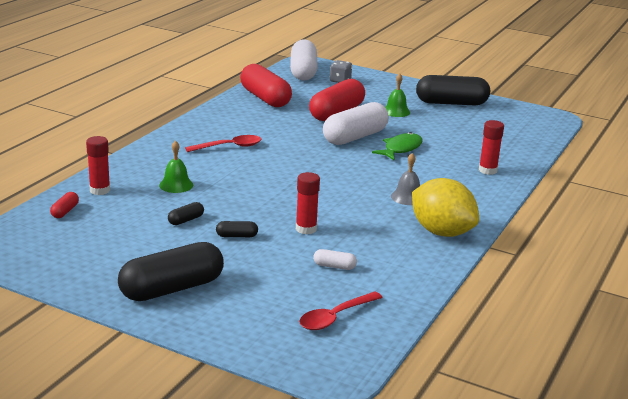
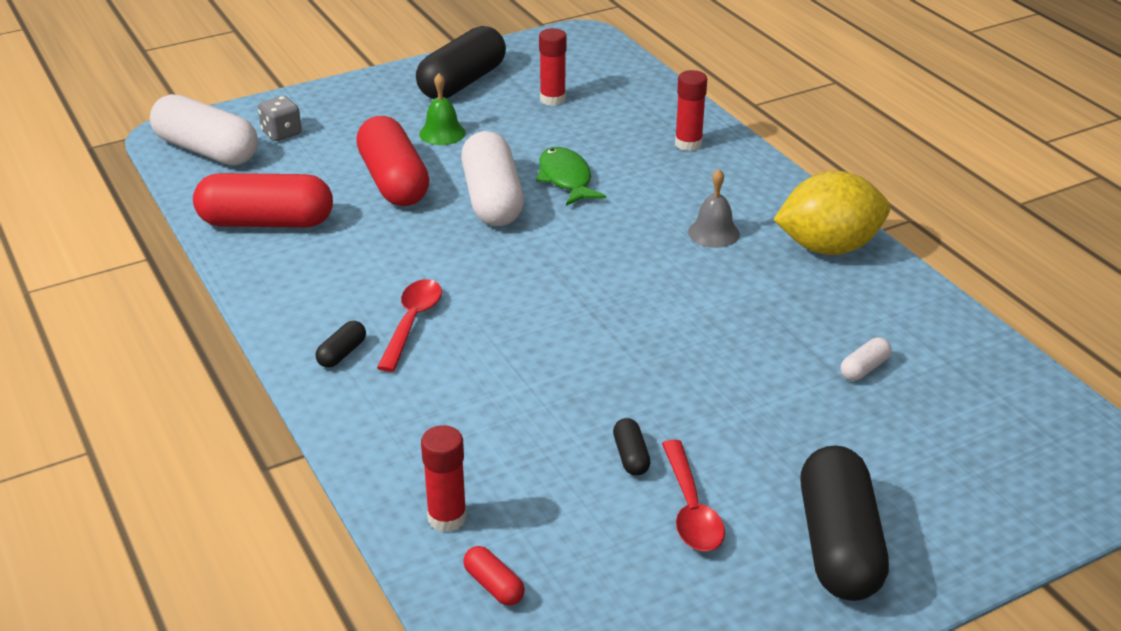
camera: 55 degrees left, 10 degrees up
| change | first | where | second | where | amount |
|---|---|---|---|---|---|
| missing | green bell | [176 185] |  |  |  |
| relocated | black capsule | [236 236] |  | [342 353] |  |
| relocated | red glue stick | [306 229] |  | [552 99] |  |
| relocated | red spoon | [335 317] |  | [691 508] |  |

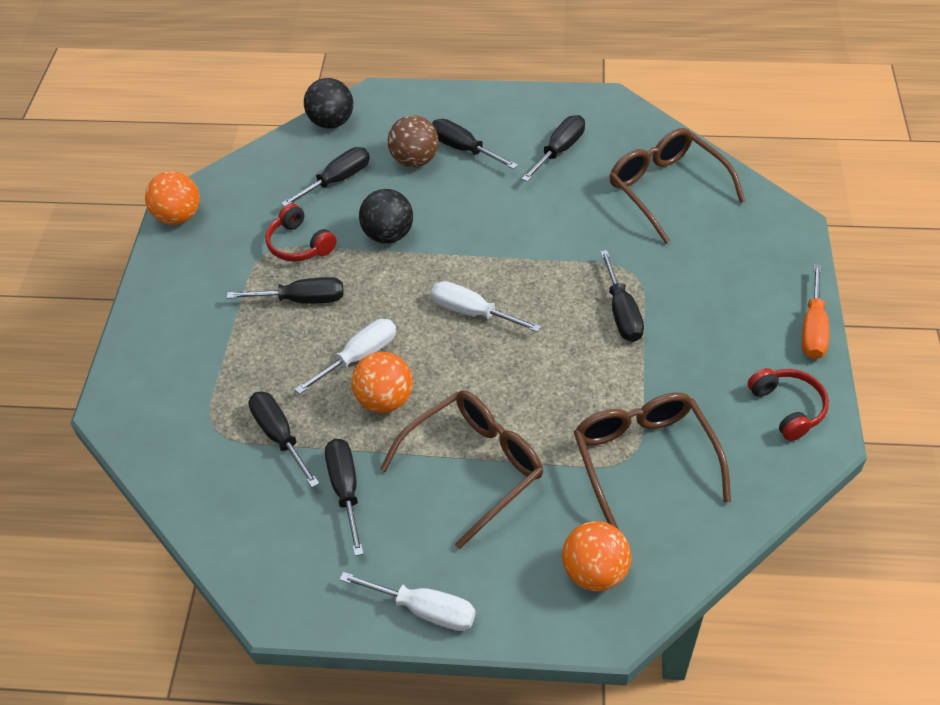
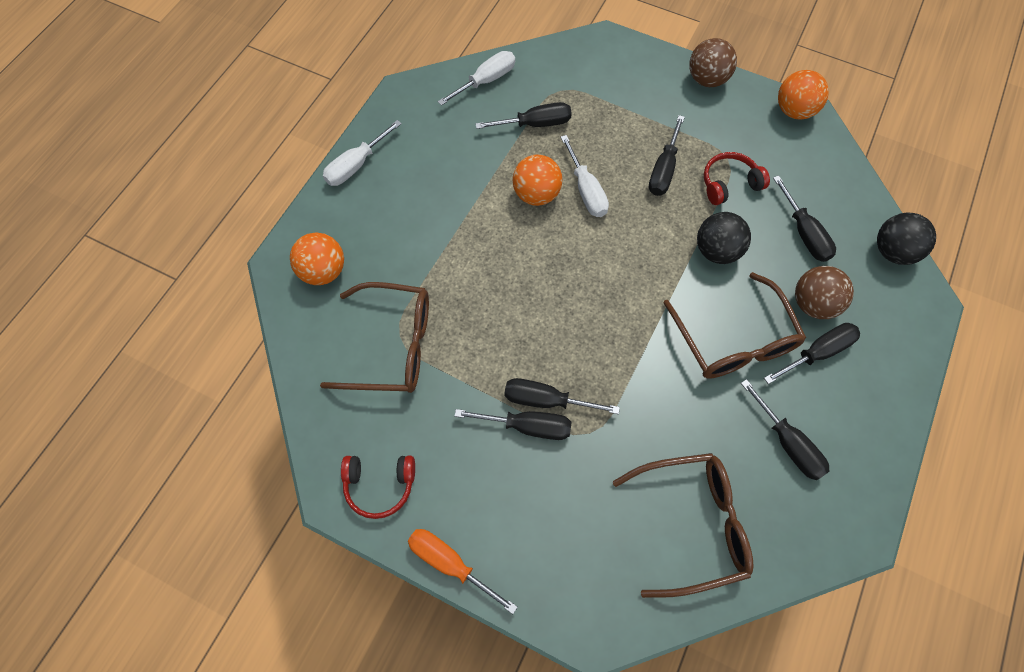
camera: 110 degrees right, 15 degrees up
| change | first | where | second | where | amount |
|---|---|---|---|---|---|
| relocated | black screwdriver | [345 490] |  | [527 426] |  |
| relocated | brown glasses | [474 467] |  | [734 340] |  |
| relocated | white screwdriver | [472 312] |  | [486 81] |  |
| appeared |  |  | brown ball | [707 79] |  |

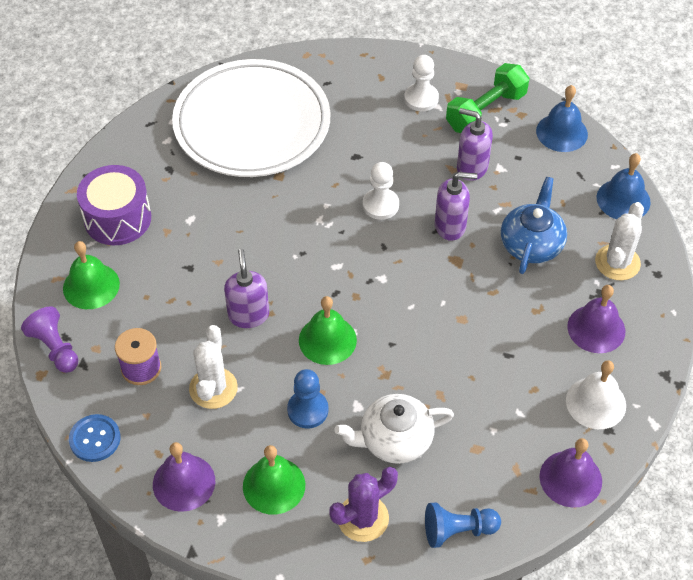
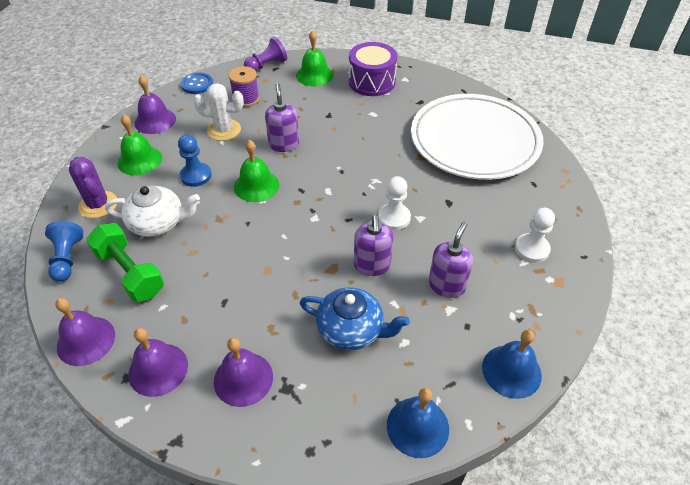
camera: 90 degrees right, 5 degrees down
| change | first | where | second | where | amount |
|---|---|---|---|---|---|
| spun | purple soap dispenser | [248 315] |  | [284 144] | 90 degrees counterclockwise |
| spun | white teapot | [394 439] |  | [158 223] | 105 degrees clockwise |
| relocated | green dumbbell | [486 111] |  | [130 273] |  |
| colour | white bell | [596 402] | purple bell | [158 369] |  |
| missing | white cactus | [617 262] |  |  |  |

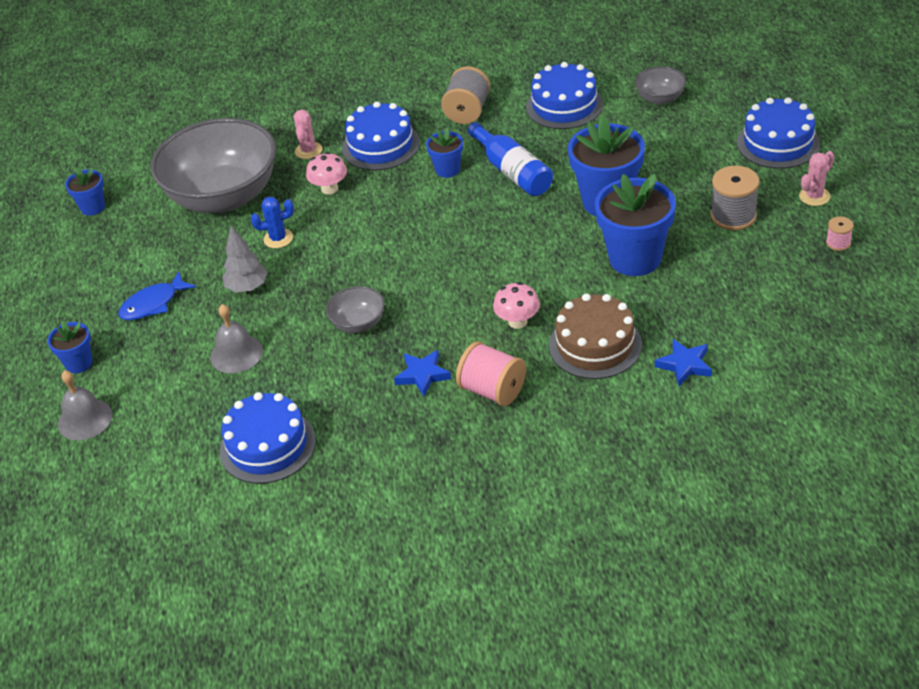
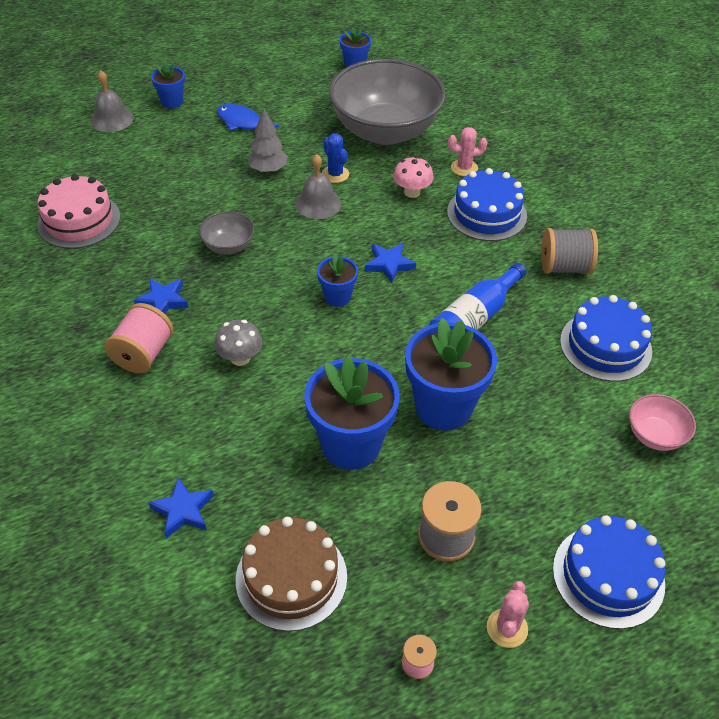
camera: 70 degrees right, 5 degrees up
| change | first | where | second | where | amount |
|---|---|---|---|---|---|
| relocated | grey bell | [236 354] |  | [318 203] |  |
| colour | blue cake | [267 446] | pink cake | [79 220] |  |
| relocated | blue flower pot | [447 170] |  | [337 297] |  |
| colour | pink mushroom | [517 322] | grey mushroom | [240 358] |  |
| relocated | brown cake | [595 345] |  | [291 577] |  |
| colour | grey bowl | [660 98] | pink bowl | [655 435] |  |
| spun | pink cactus | [814 196] |  | [507 628] | 75 degrees clockwise |
| appeared |  |  | blue star | [389 264] |  |

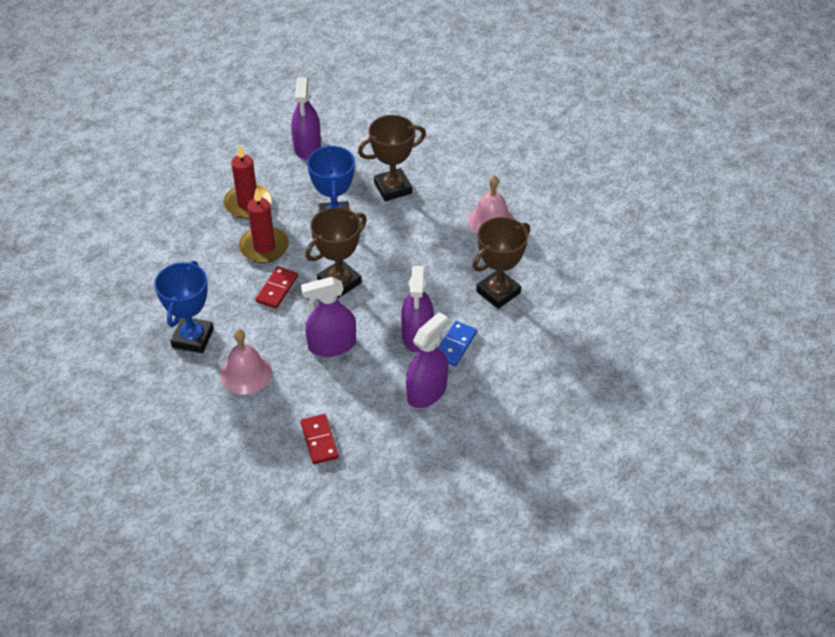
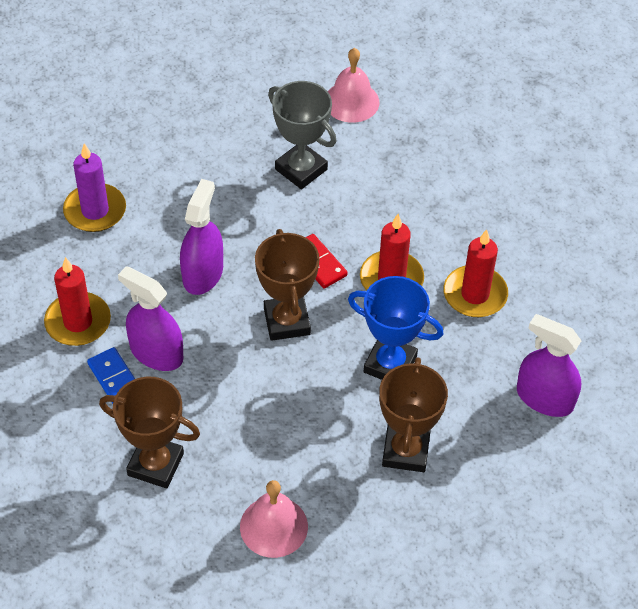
camera: 120 degrees right, 5 degrees up
| change | first | where | second | where | amount |
|---|---|---|---|---|---|
| colour | blue trophy | [193 338] | grey trophy | [301 169] |  |
| relocated | pink bell | [246 373] |  | [351 101] |  |
| exchanged | red domino | [319 440] | purple candle | [95 211] |  |
| exchanged | purple spray bottle | [426 392] | red candle | [78 322] |  |
| spun | brown trophy | [498 292] |  | [155 464] | 60 degrees counterclockwise |

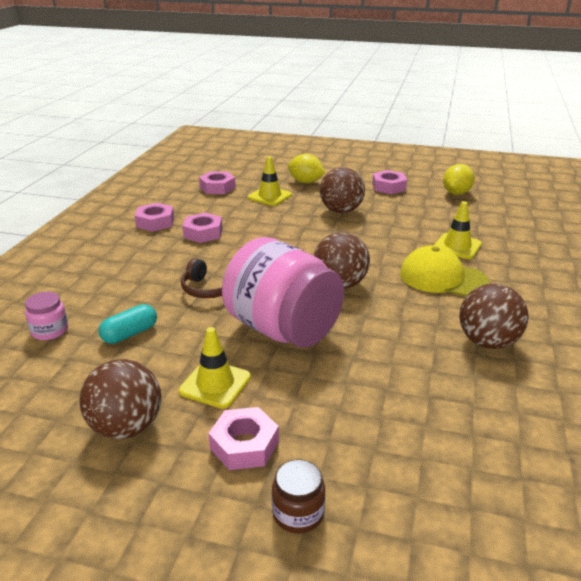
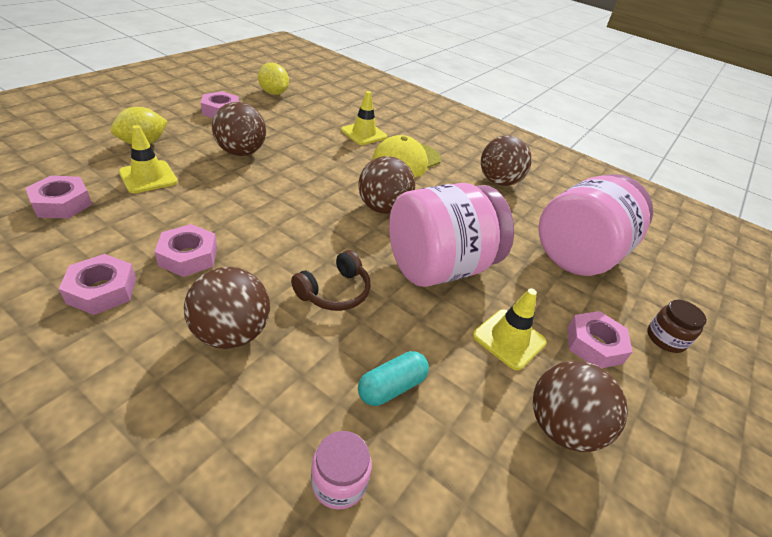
camera: 75 degrees left, 10 degrees up
| change | first | where | second | where | amount |
|---|---|---|---|---|---|
| spun | turquoise capsule | [130 334] |  | [391 387] | 75 degrees clockwise |
| appeared |  |  | brown ball | [231 333] |  |
| appeared |  |  | pink jar | [578 254] |  |

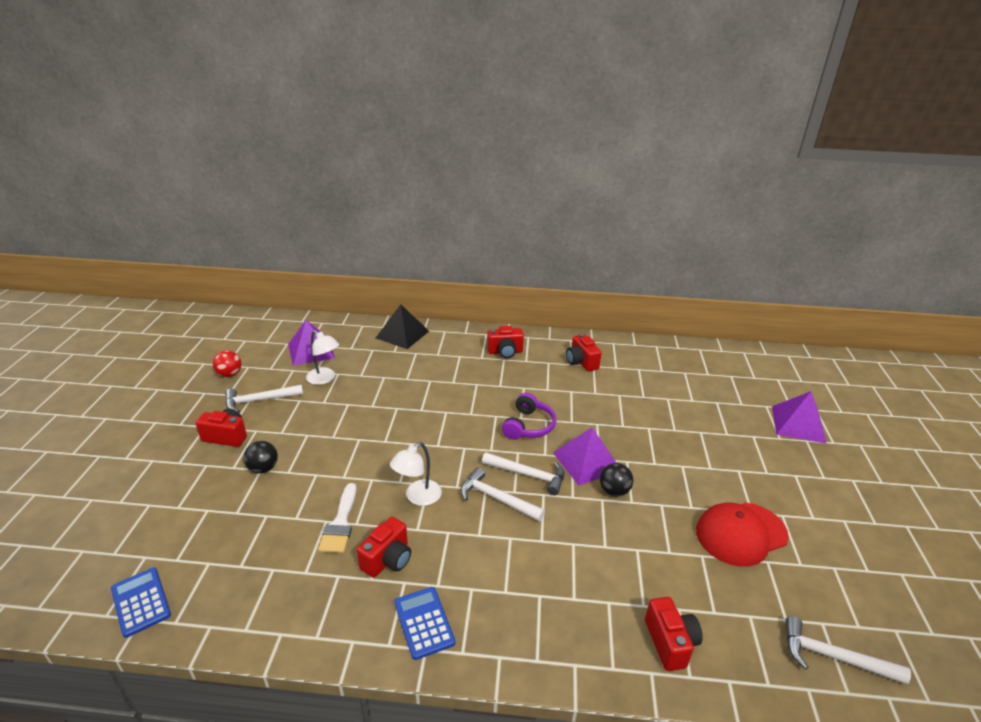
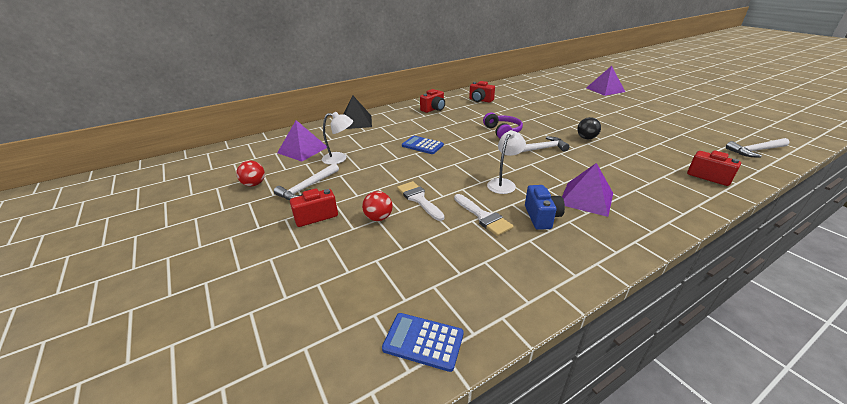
camera: 35 degrees left, 0 degrees up
| change | first | where | second | where | amount |
|---|---|---|---|---|---|
| colour | black ball | [263 468] | red ball | [378 218] |  |
| colour | red camera | [388 559] | blue camera | [541 217] |  |
| spun | white lamp | [418 497] |  | [504 183] | 150 degrees counterclockwise |
| relocated | blue calculator | [424 622] |  | [422 145] |  |
| missing | white hammer | [496 498] |  |  |  |
| relocated | purple pyramid | [587 461] |  | [586 198] |  |
| missing | red cap | [741 533] |  |  |  |
| appeared |  |  | white brush | [419 199] |  |

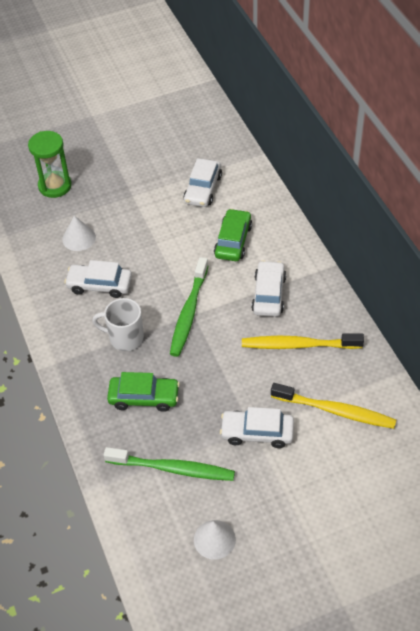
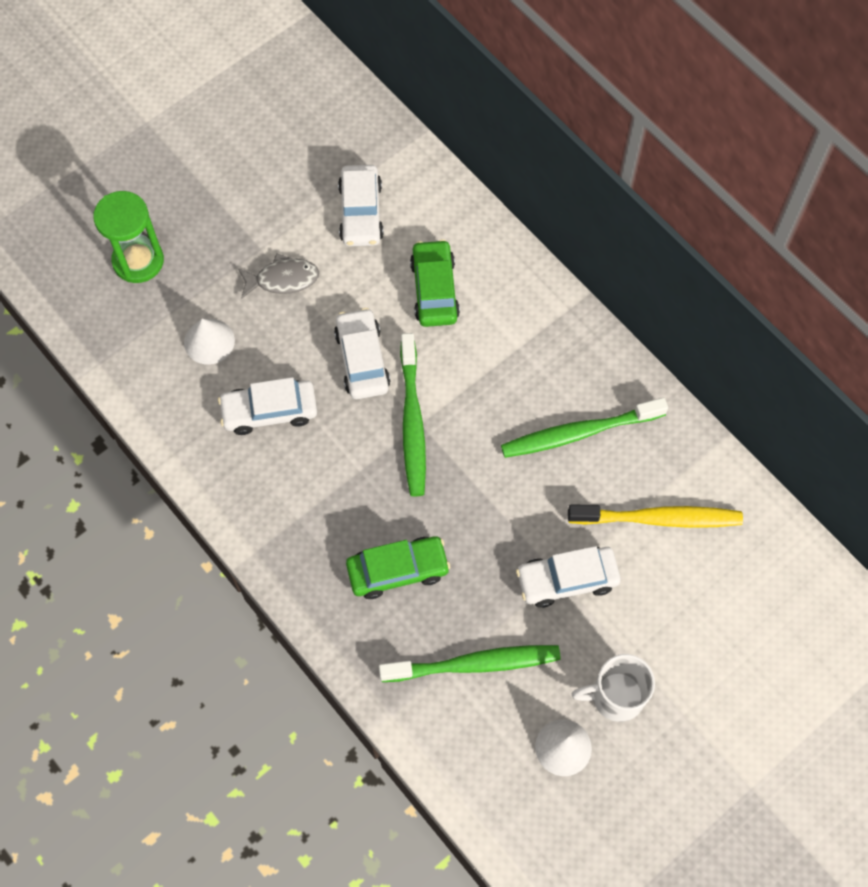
camera: 20 degrees left, 15 degrees up
| change | first | where | second | where | amount |
|---|---|---|---|---|---|
| relocated | white mug | [125 338] |  | [615 696] |  |
| colour | yellow toothbrush | [298 345] | green toothbrush | [579 433] |  |
| relocated | white car | [269 294] |  | [362 359] |  |
| appeared |  |  | grey fish | [283 279] |  |

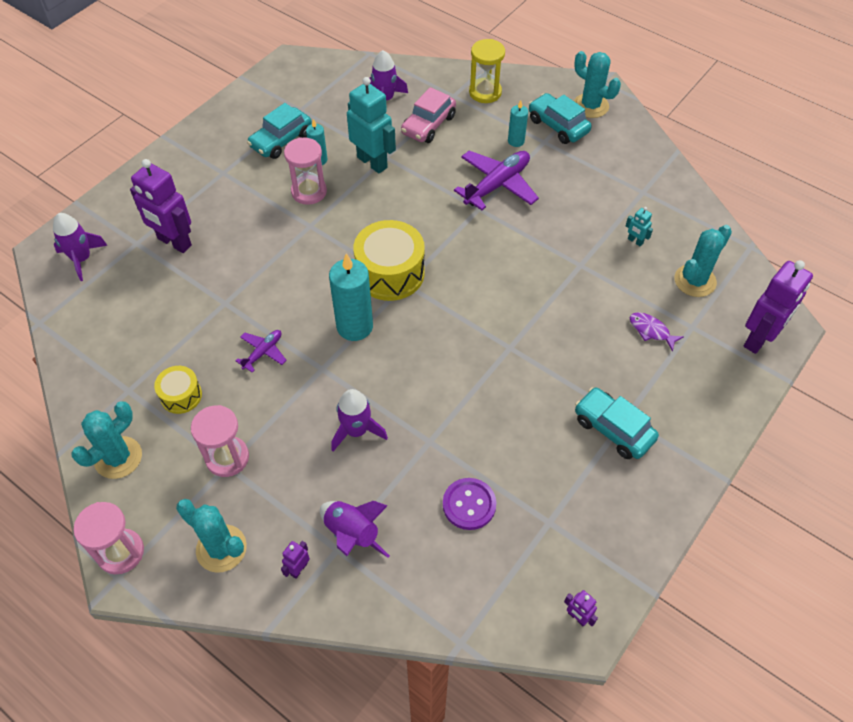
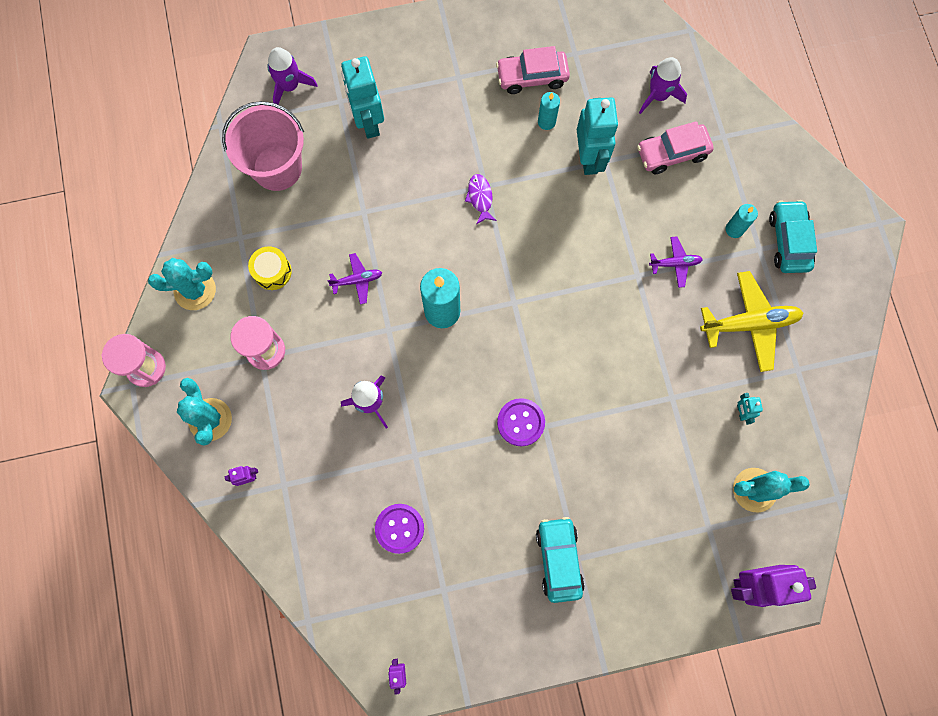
camera: 40 degrees right, 20 degrees up
| change | first | where | second | where | amount |
|---|---|---|---|---|---|
| colour | purple robot | [174 242] | turquoise robot | [368 122] |  |
| colour | turquoise car | [281 140] | pink car | [532 77] |  |
| missing | pink hourglass | [309 192] |  |  |  |
| missing | purple rocket | [352 534] |  |  |  |
| missing | yellow drum | [390 273] |  |  |  |
| size | purple plane | [497 185] |  | [675 263] | x0.53 |
| missing | yellow hourglass | [485 92] |  |  |  |
| missing | turquoise cactus | [590 106] |  |  |  |
| relocated | purple fish | [651 331] |  | [480 198] |  |
| appeared |  |  | pink bucket | [277 168] |  |
| appeared |  |  | purple button | [520 422] |  |
| appeared |  |  | yellow plane | [749 324] |  |

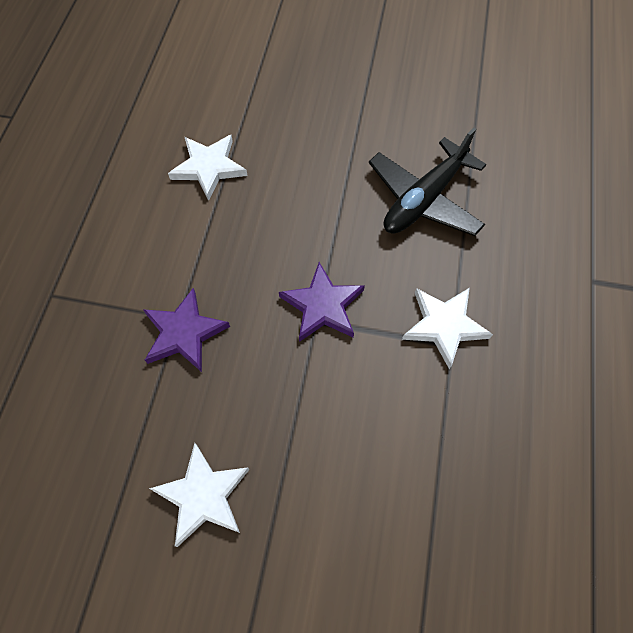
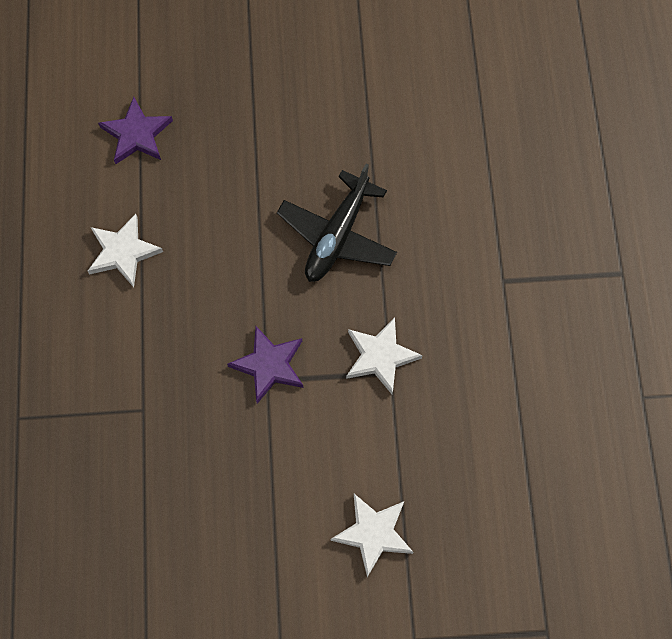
camera: 15 degrees left, 5 degrees up
| change | first | where | second | where | amount |
|---|---|---|---|---|---|
| relocated | purple star | [184 333] |  | [137 134] |  |
| relocated | white star | [203 496] |  | [373 533] |  |

